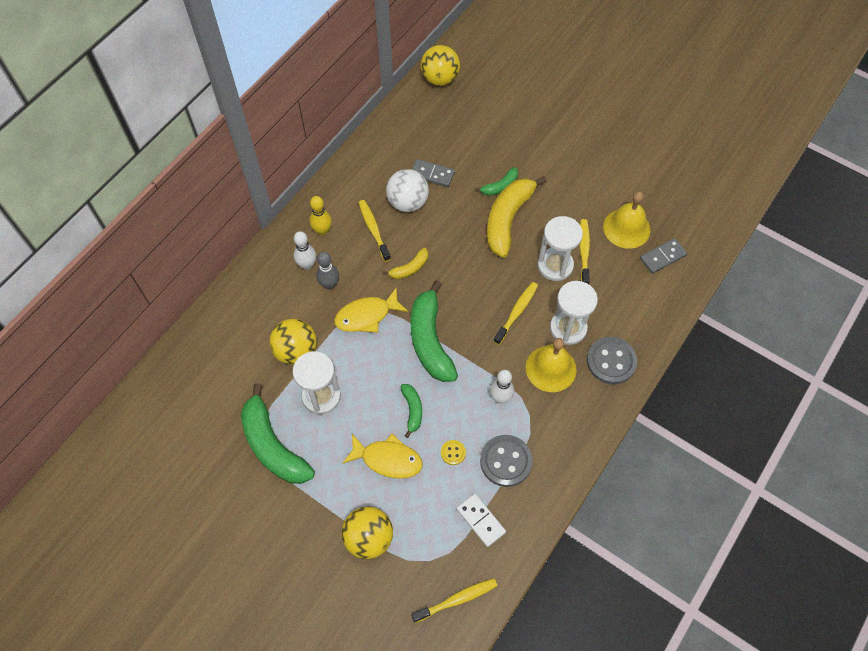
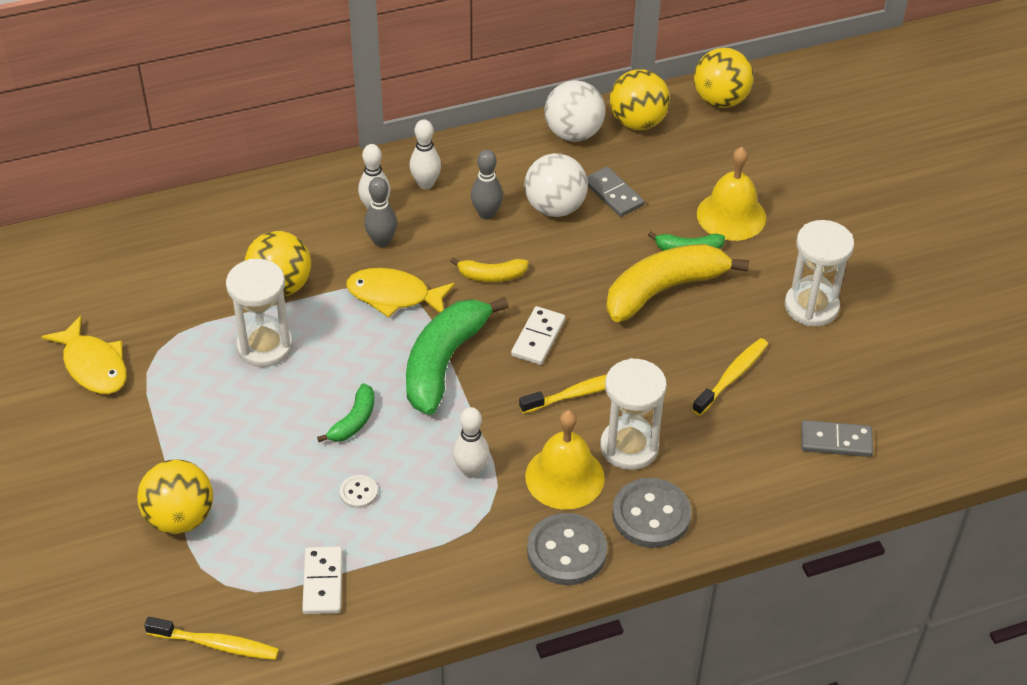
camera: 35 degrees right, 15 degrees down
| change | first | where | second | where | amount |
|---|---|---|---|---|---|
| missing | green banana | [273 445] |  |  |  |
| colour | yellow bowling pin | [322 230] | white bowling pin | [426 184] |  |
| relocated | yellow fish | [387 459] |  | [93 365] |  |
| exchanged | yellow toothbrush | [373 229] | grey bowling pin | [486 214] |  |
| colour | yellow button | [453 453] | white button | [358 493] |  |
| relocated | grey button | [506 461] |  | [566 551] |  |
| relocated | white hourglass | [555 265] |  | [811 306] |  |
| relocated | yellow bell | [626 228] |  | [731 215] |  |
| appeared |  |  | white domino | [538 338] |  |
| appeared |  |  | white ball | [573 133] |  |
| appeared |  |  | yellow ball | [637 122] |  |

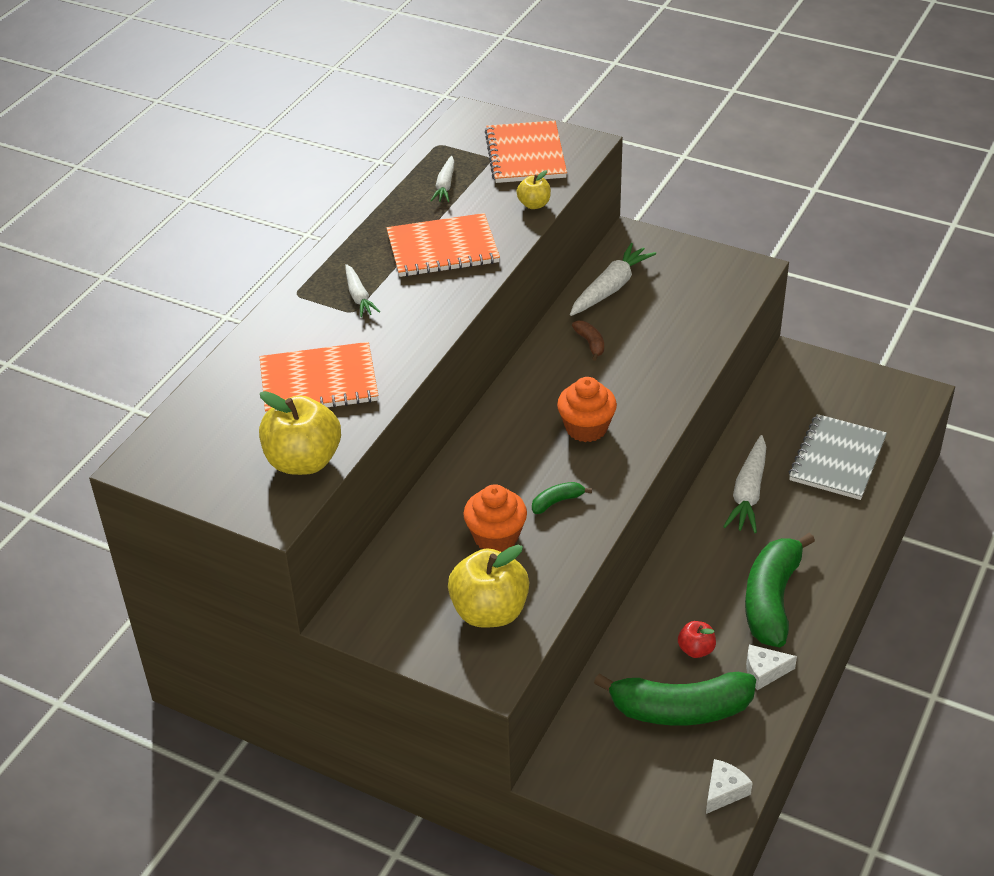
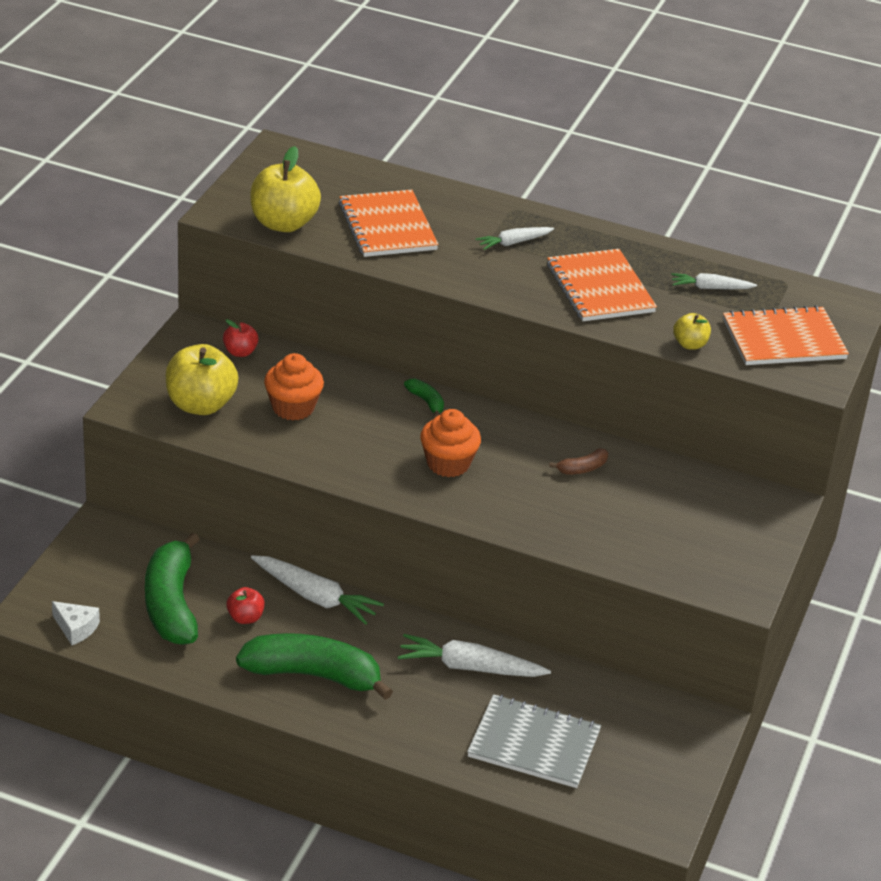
camera: 80 degrees right, 5 degrees down
| change | first | where | second | where | amount |
|---|---|---|---|---|---|
| relocated | green banana | [557 501] |  | [426 402] |  |
| relocated | white carrot | [610 288] |  | [315 597] |  |
| missing | white cheese | [764 672] |  |  |  |
| appeared |  |  | red apple | [240 352] |  |

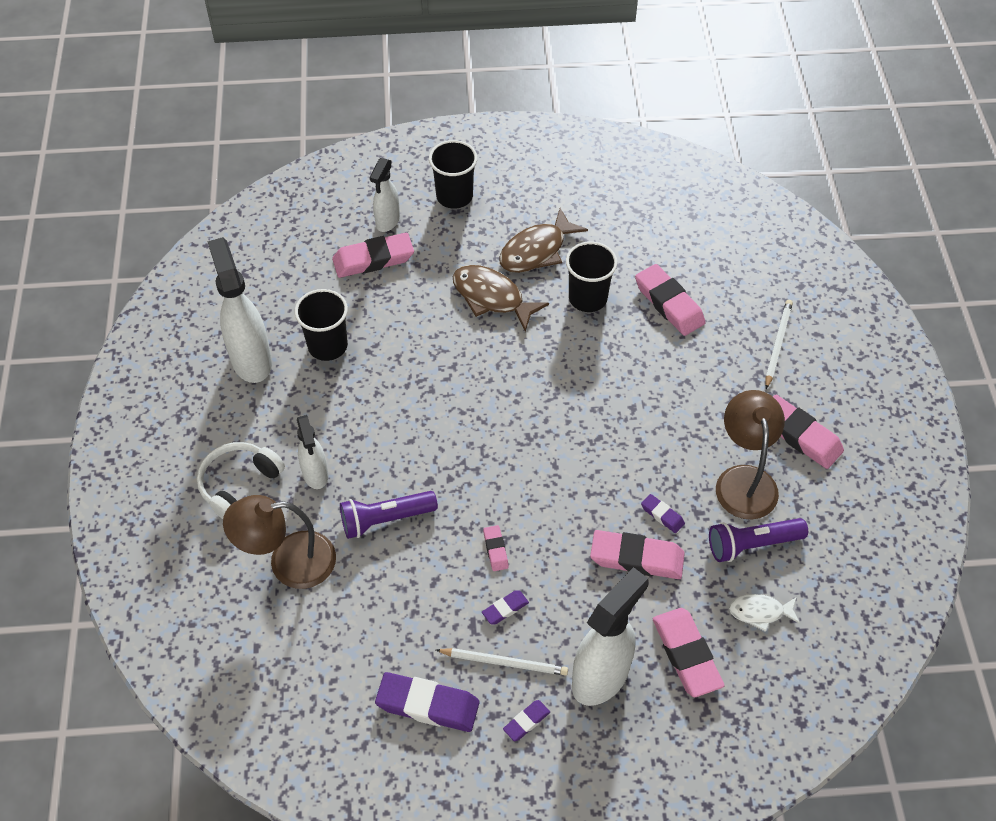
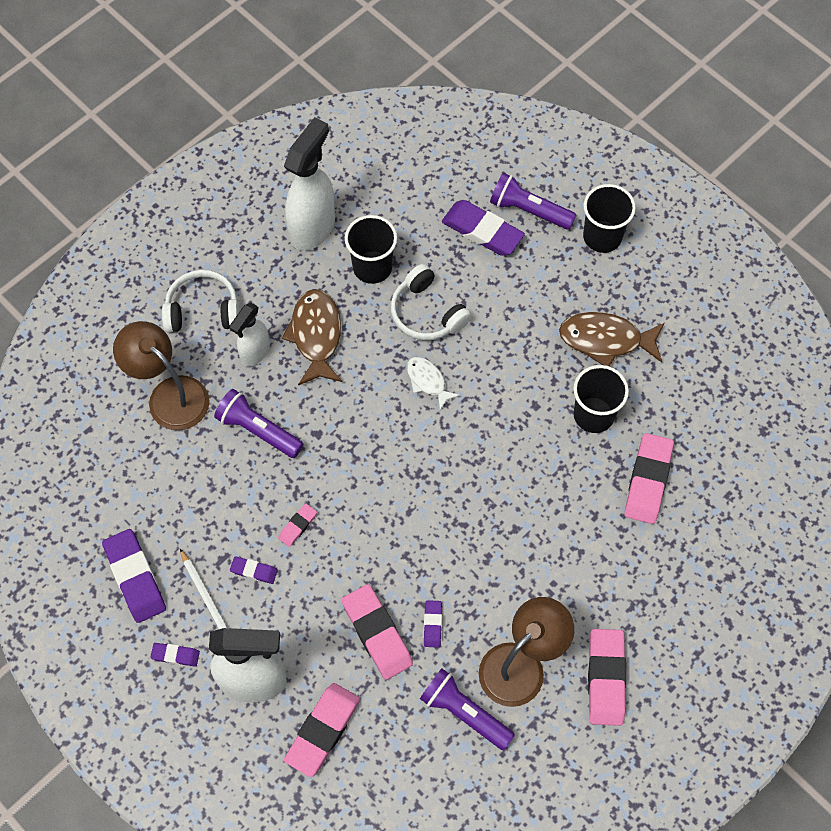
camera: 50 degrees right, 10 degrees up
| change | first | where | second | where | amount |
|---|---|---|---|---|---|
| colour | pink eraser | [373 259] | purple eraser | [482 231] |  |
| exchanged | white spray bottle | [387 221] | purple flashlight | [529 210] |  |
| relocated | brown fish | [492 297] |  | [316 335] |  |
| relocated | white fish | [760 612] |  | [428 381] |  |
| missing | white pencil | [777 344] |  |  |  |
| appeared |  |  | white headphones | [427 313] |  |

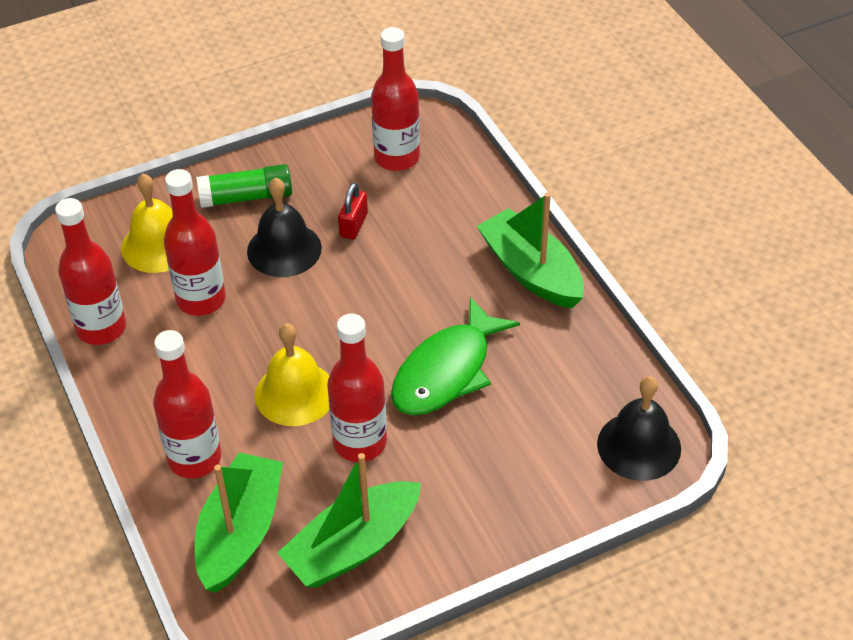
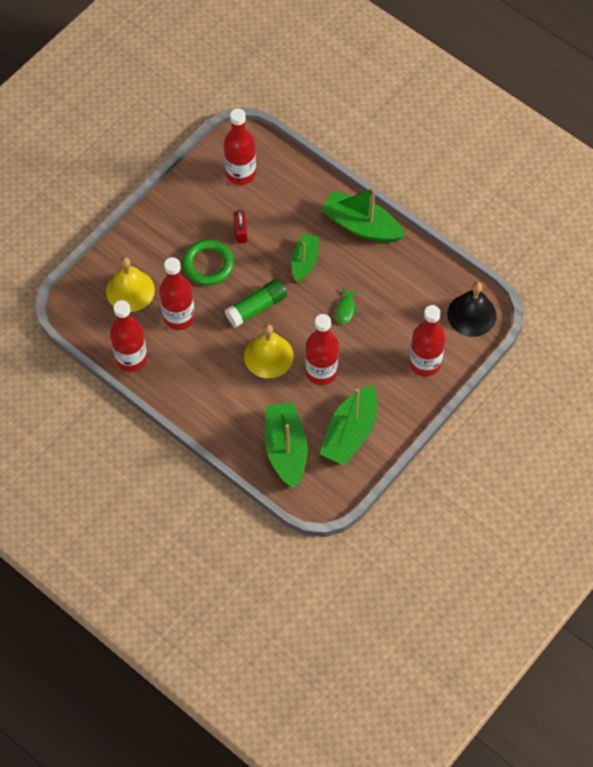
camera: 25 degrees left, 15 degrees up
| change | first | where | second | where | amount |
|---|---|---|---|---|---|
| relocated | red bottle | [194 458] |  | [425 363] |  |
| relocated | green glue stick | [246 197] |  | [256 308] |  |
| exchanged | black bell | [284 249] | green ring | [208 264] |  |
| size | green fish | [446 371] |  | [346 309] | x0.41 |
| appeared |  |  | green boat | [304 261] |  |

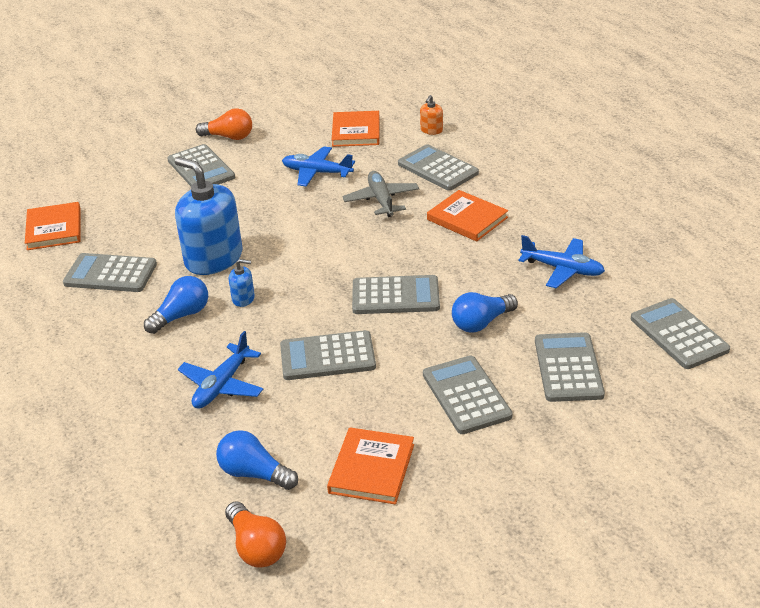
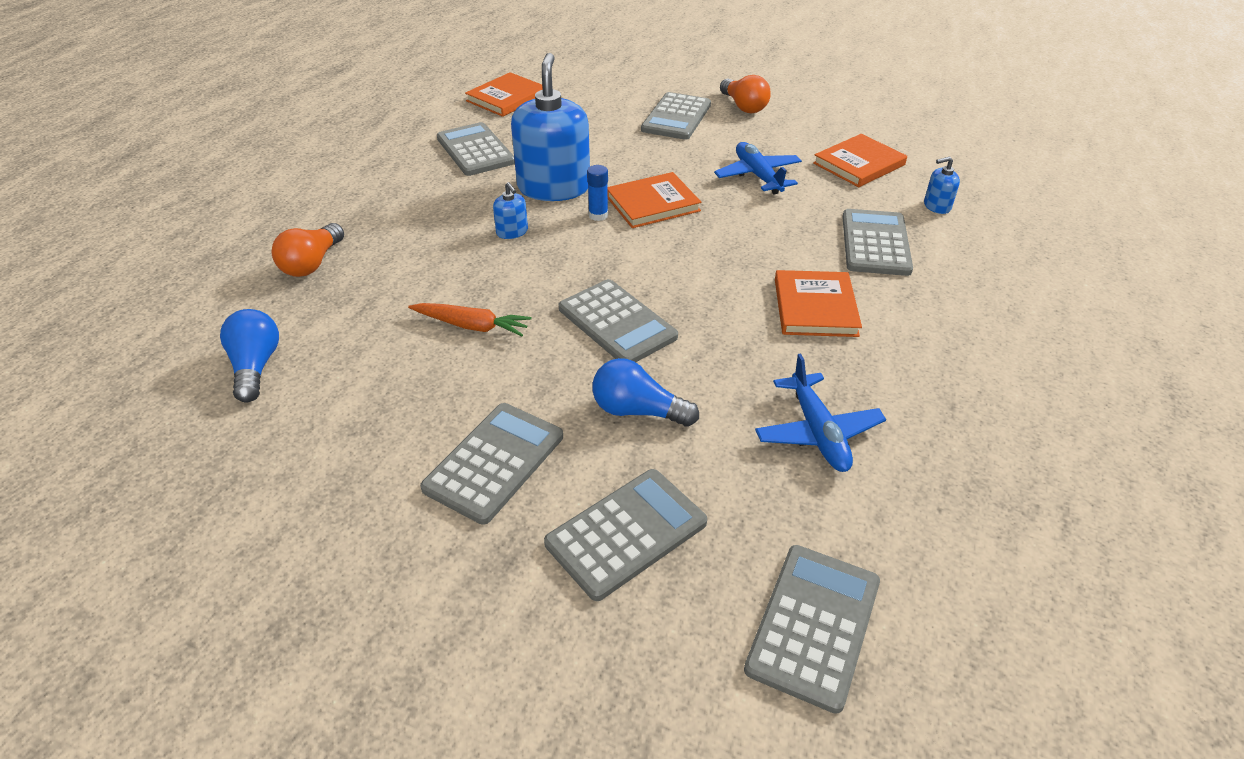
camera: 50 degrees right, 5 degrees up
| change | first | where | second | where | amount |
|---|---|---|---|---|---|
| missing | blue light bulb | [181 315] |  |  |  |
| missing | blue plane | [222 385] |  |  |  |
| relocated | orange light bulb | [256 547] |  | [312 263] |  |
| exchanged | grey calculator | [327 357] | orange carrot | [472 326] |  |
| relocated | orange book | [371 468] |  | [652 204] |  |
| missing | grey plane | [381 200] |  |  |  |
| colour | orange soap dispenser | [431 130] | blue soap dispenser | [937 206] |  |
| appeared |  |  | blue glue stick | [598 215] |  |

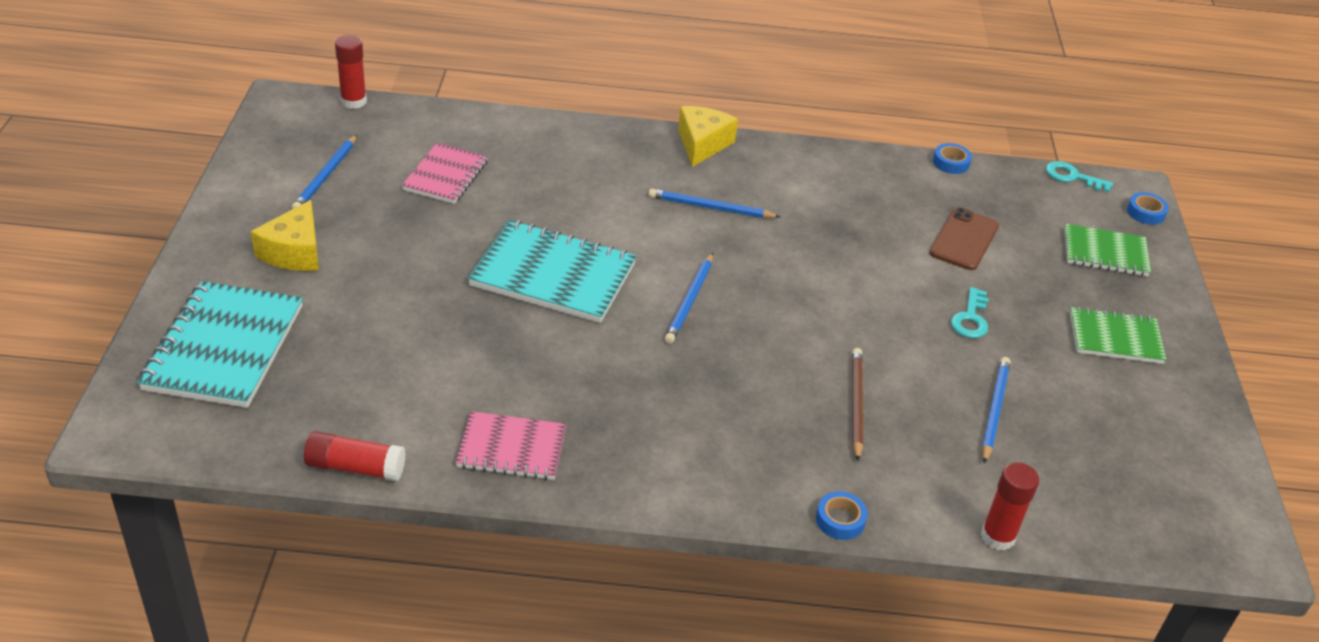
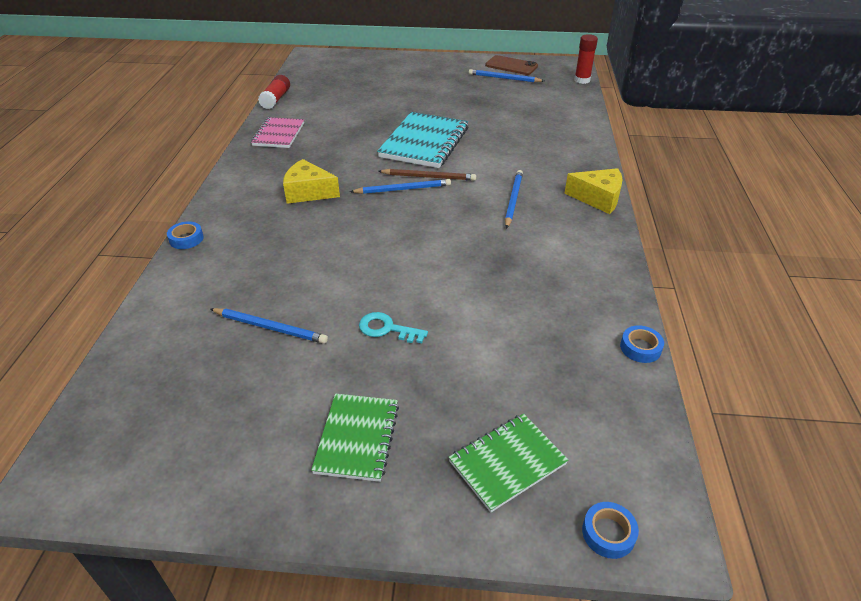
camera: 95 degrees right, 0 degrees up
| change | first | where | second | where | amount |
|---|---|---|---|---|---|
| missing | turquoise notebook | [224 348] |  |  |  |
| relocated | yellow cheese | [294 252] |  | [308 192] |  |
| missing | pink notebook | [446 176] |  |  |  |
| spun | blue pencil | [690 301] |  | [403 189] | 150 degrees clockwise |
| relocated | brown pencil | [856 404] |  | [429 177] |  |
| relocated | brown phone | [964 239] |  | [511 66] |  |
| missing | red glue stick | [997 537] |  |  |  |
| missing | turquoise key | [1072 177] |  |  |  |
| spun | green notebook | [1105 253] |  | [507 462] | 45 degrees clockwise |

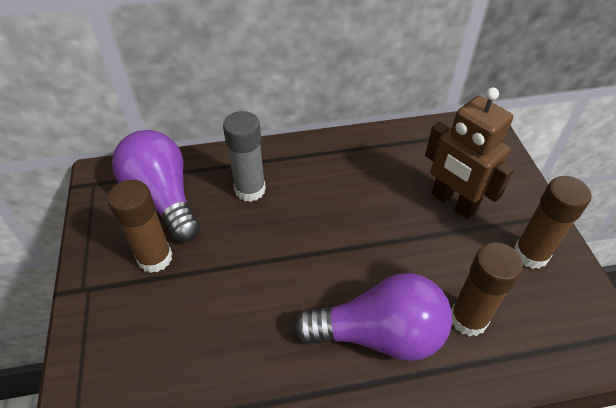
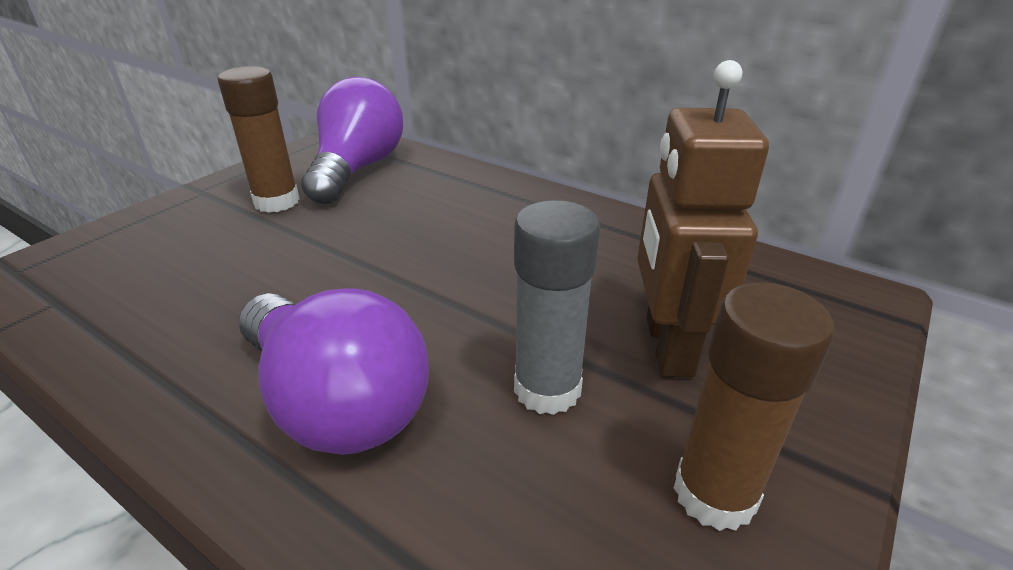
camera: 45 degrees right, 15 degrees down
| change | first | where | second | where | amount |
|---|---|---|---|---|---|
| relocated | grey glue stick | [250 190] |  | [547 389] |  |
| missing | brown glue stick | [468 319] |  |  |  |

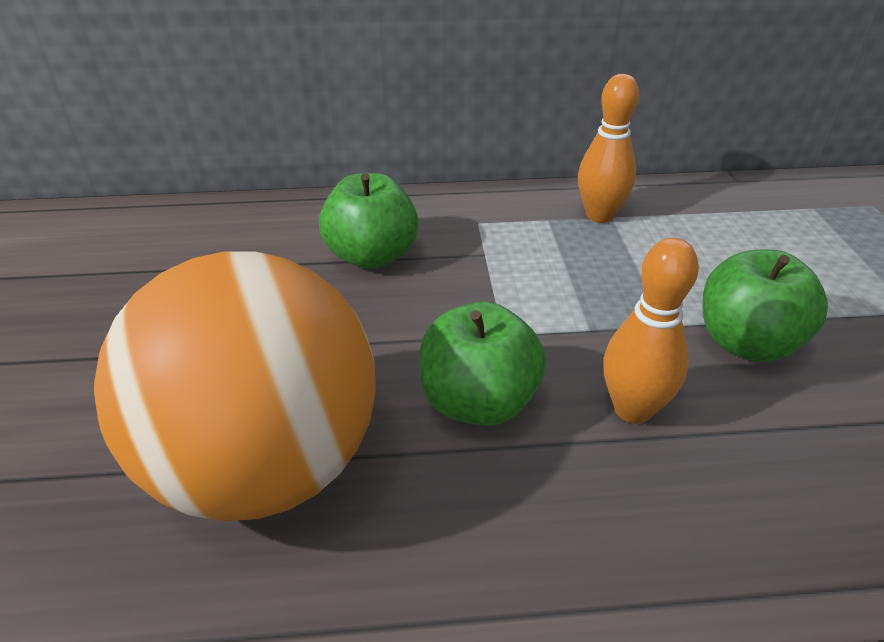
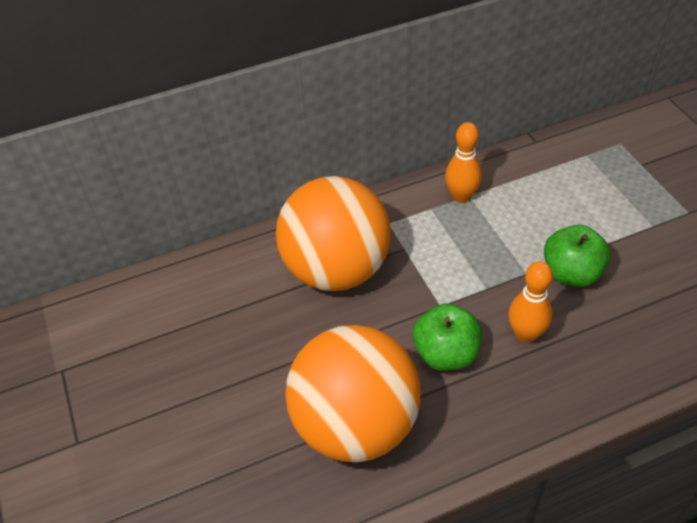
camera: 15 degrees left, 10 degrees up
| change | first | where | second | where | amount |
|---|---|---|---|---|---|
| exchanged | green apple | [371 256] | orange ball | [336 270] |  |

